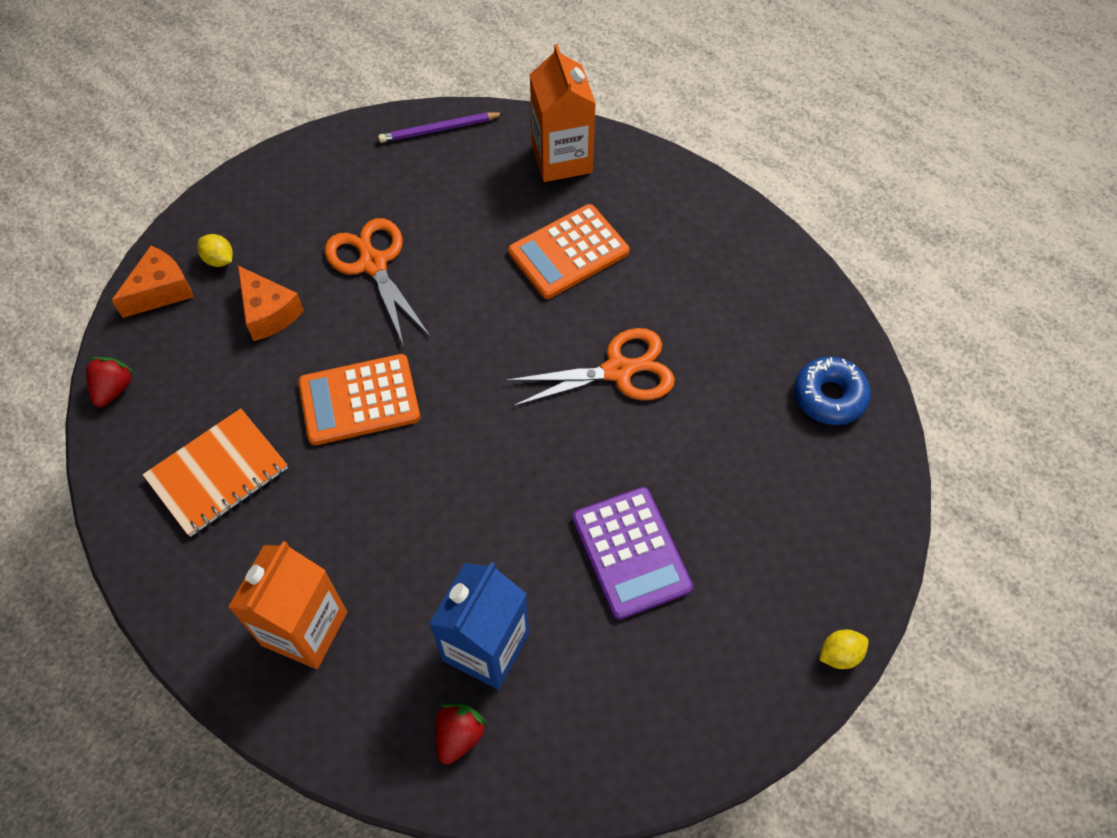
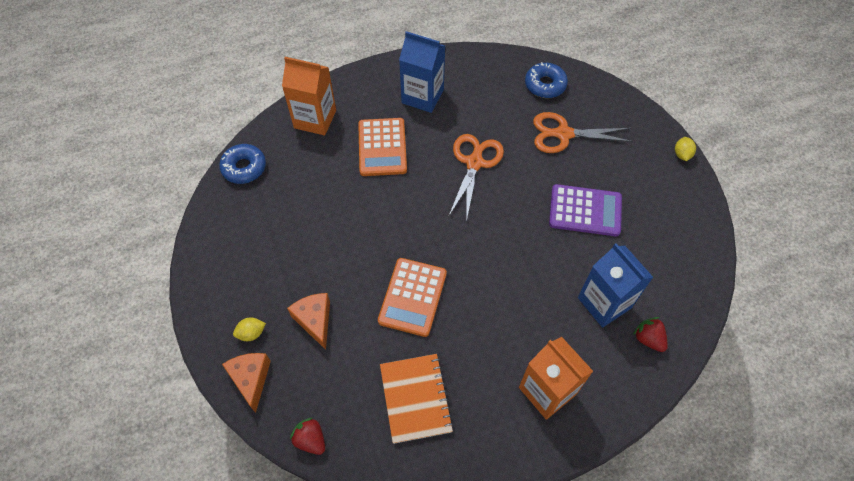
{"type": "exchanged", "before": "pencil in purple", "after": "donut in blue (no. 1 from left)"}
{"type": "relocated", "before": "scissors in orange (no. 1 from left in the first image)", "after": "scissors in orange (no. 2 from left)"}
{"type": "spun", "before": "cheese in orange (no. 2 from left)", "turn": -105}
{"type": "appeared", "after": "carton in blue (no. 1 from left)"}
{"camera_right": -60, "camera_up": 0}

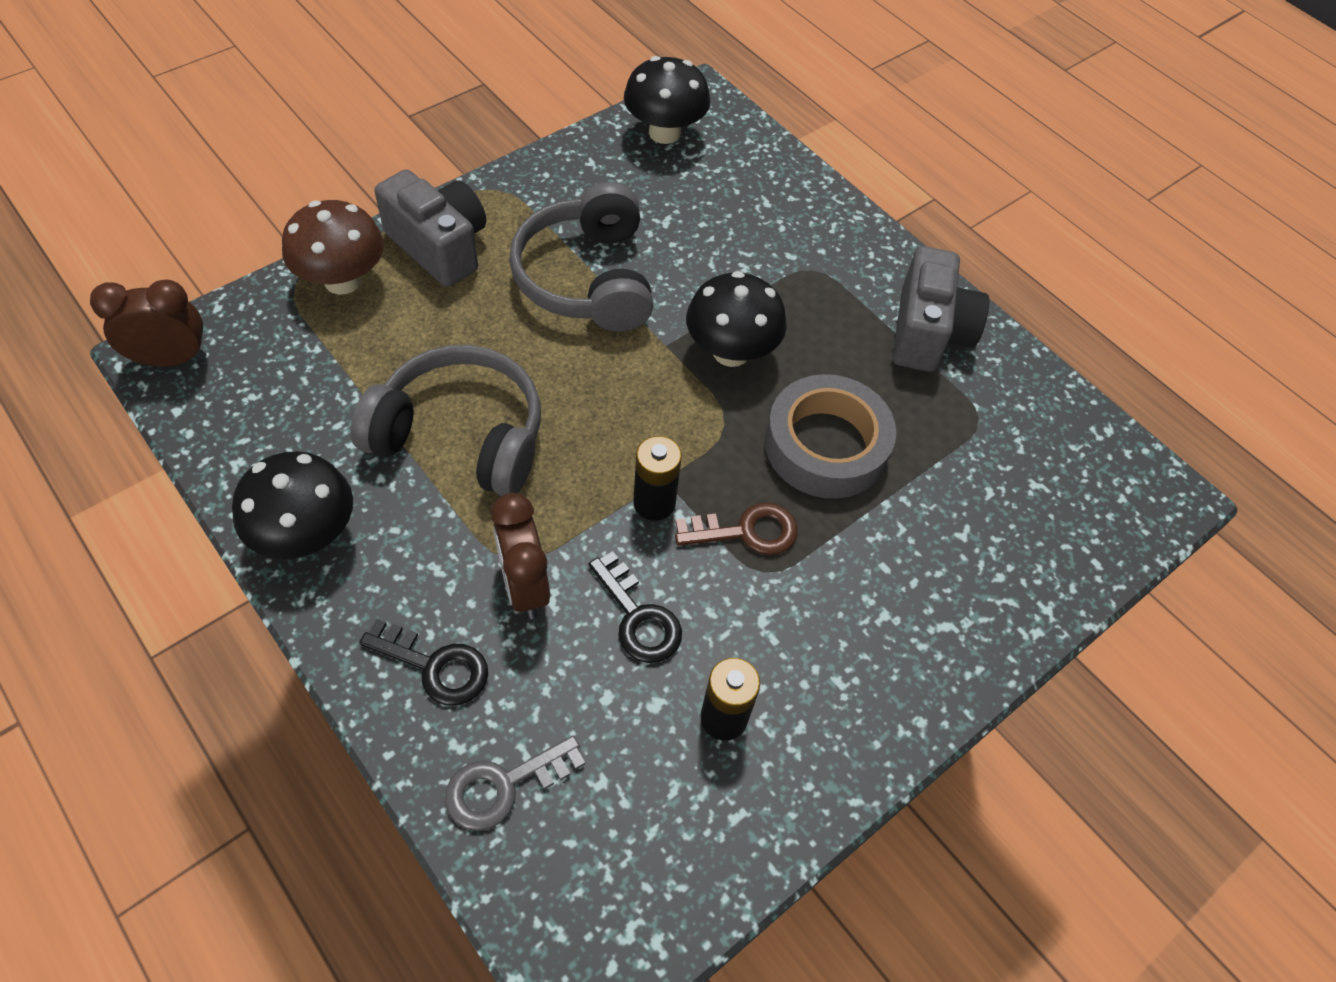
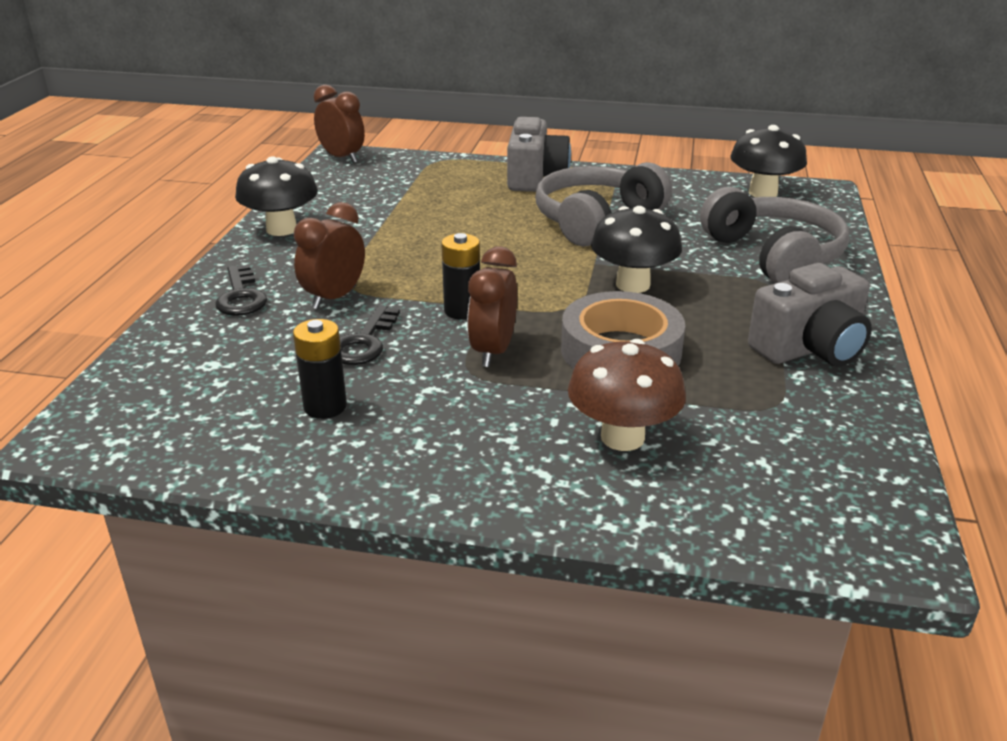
{"type": "relocated", "before": "mushroom in brown"}
{"type": "relocated", "before": "headphones in grey (no. 1 from left in the first image)", "after": "headphones in grey (no. 2 from left)"}
{"type": "exchanged", "before": "key in brown", "after": "clock in brown (no. 3 from left)"}
{"type": "missing", "before": "key in grey"}
{"camera_right": 55, "camera_up": -25}

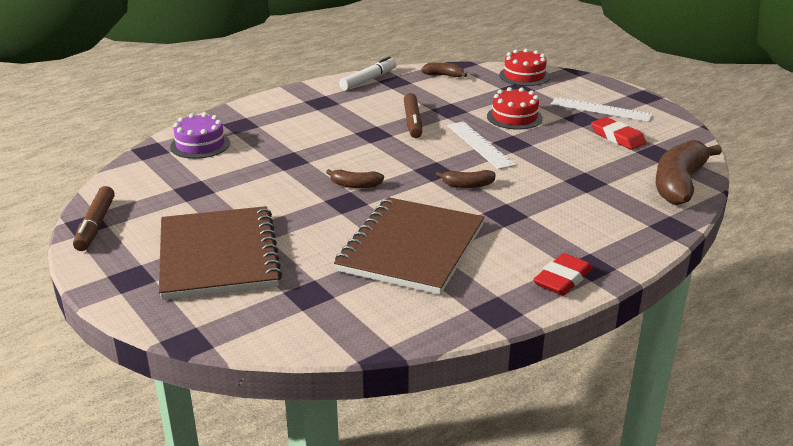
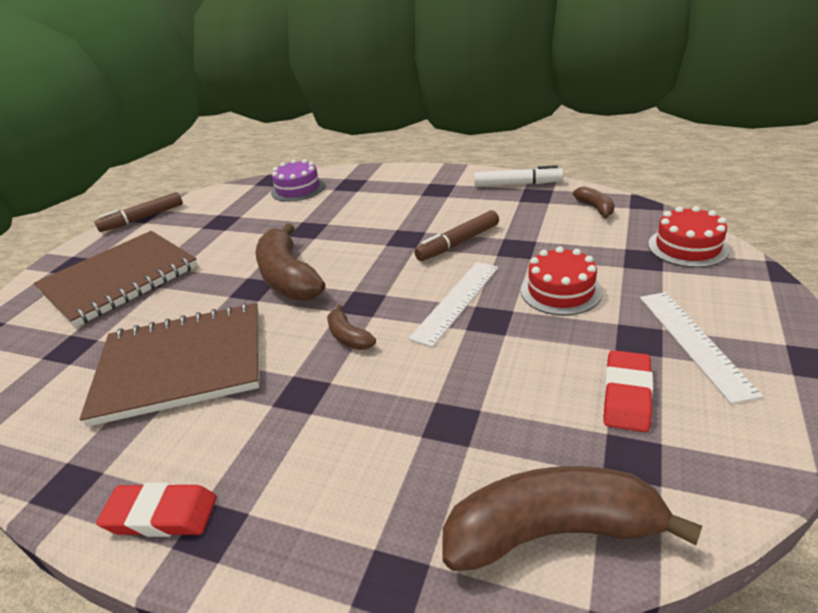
{"type": "size", "before": "banana in brown (no. 1 from left)", "scale": 2.09}
{"camera_right": 60, "camera_up": 5}

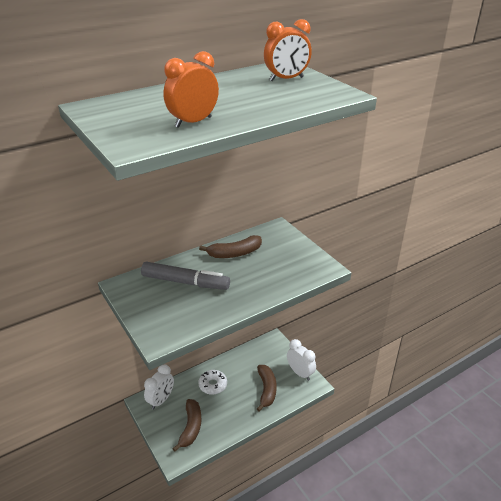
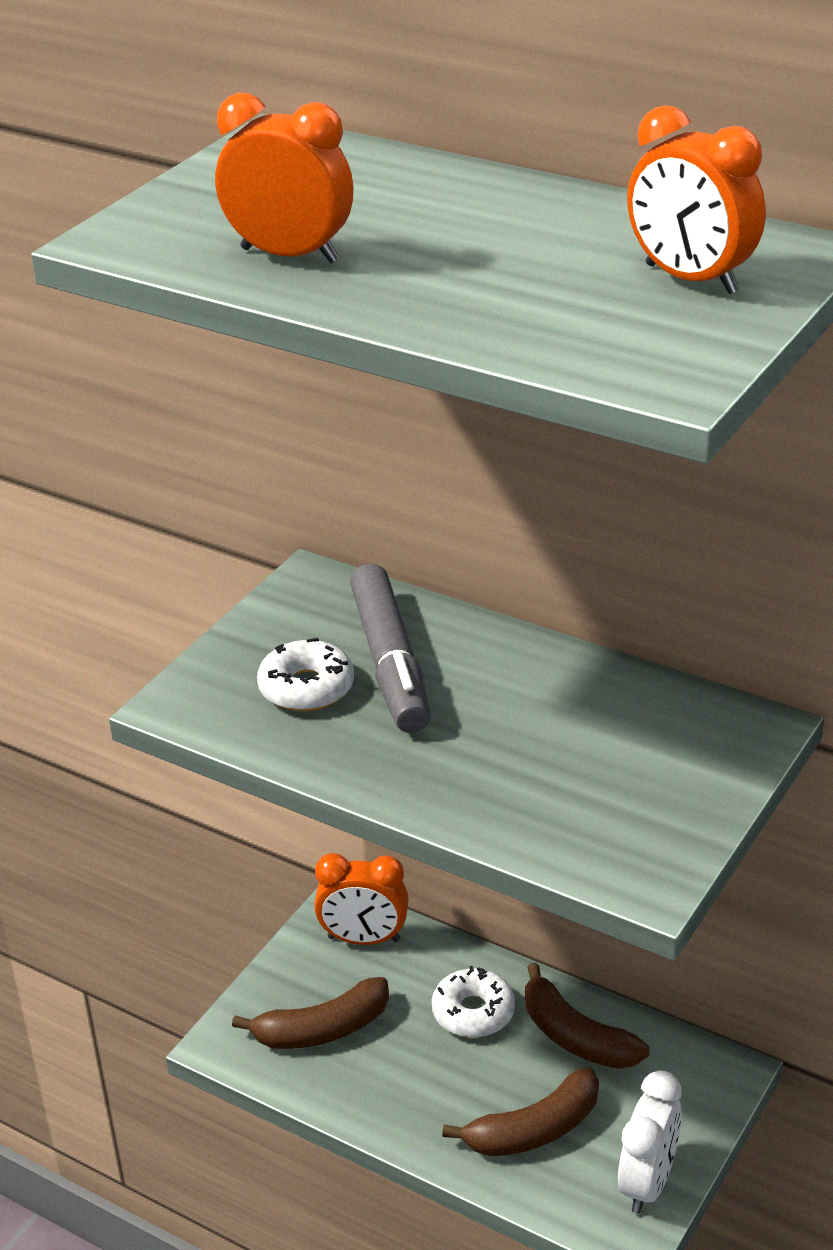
{"type": "relocated", "before": "banana in brown (no. 2 from left in the first image)", "after": "banana in brown (no. 3 from left)"}
{"type": "colour", "before": "clock in white (no. 1 from left)", "after": "clock in orange (no. 2 from left)"}
{"type": "appeared", "after": "donut in white (no. 1 from left)"}
{"camera_right": 65, "camera_up": 0}

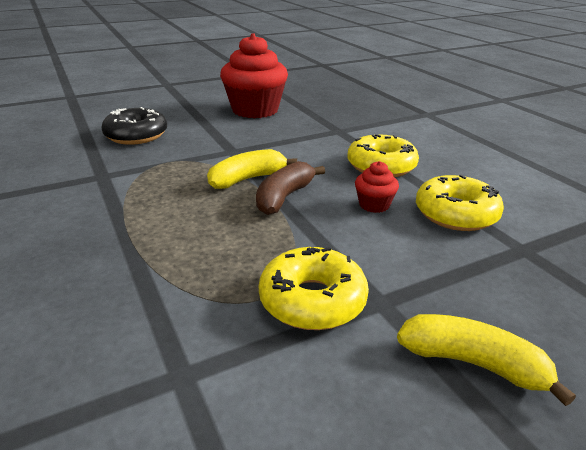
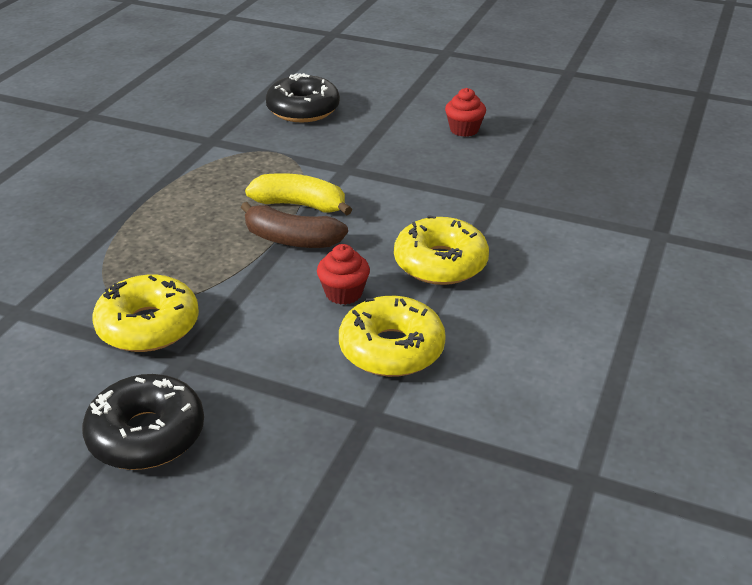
{"type": "size", "before": "cupcake in red (no. 1 from left in the first image)", "scale": 0.45}
{"type": "spun", "before": "banana in brown", "turn": -150}
{"type": "exchanged", "before": "banana in yellow (no. 2 from left)", "after": "donut in black (no. 1 from left)"}
{"camera_right": 50, "camera_up": 5}

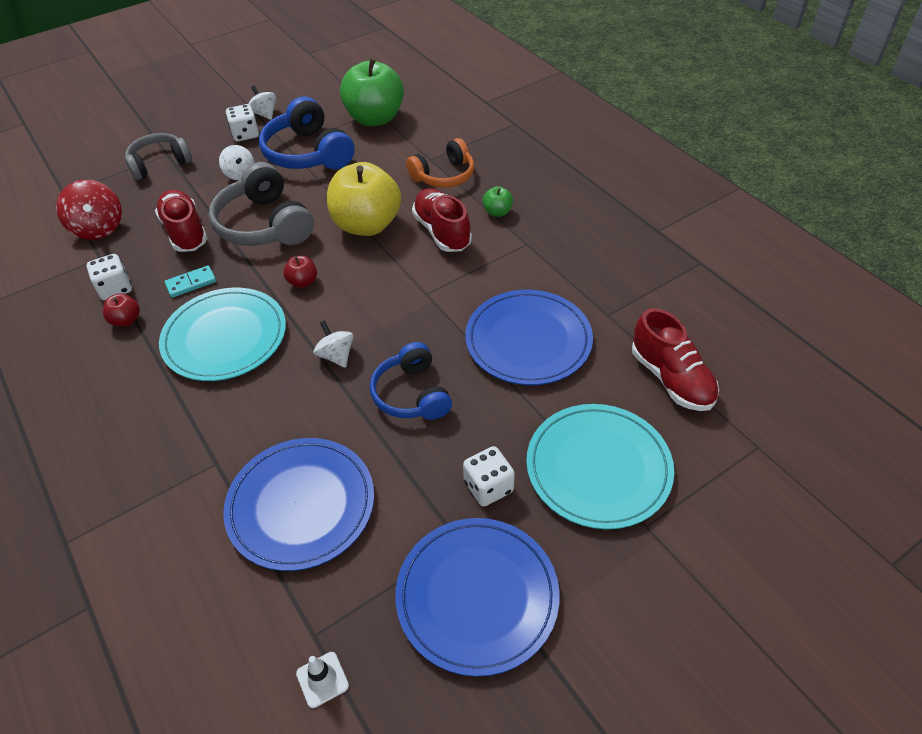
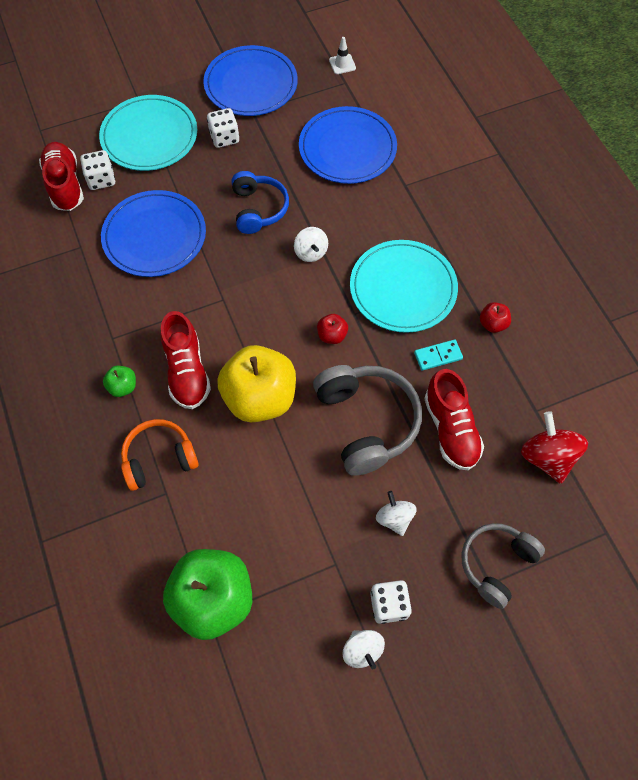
{"type": "missing", "before": "headphones in blue (no. 1 from left)"}
{"type": "spun", "before": "headphones in grey (no. 1 from left in the first image)", "turn": 150}
{"type": "relocated", "before": "dice in white (no. 1 from left)"}
{"camera_right": -170, "camera_up": 15}

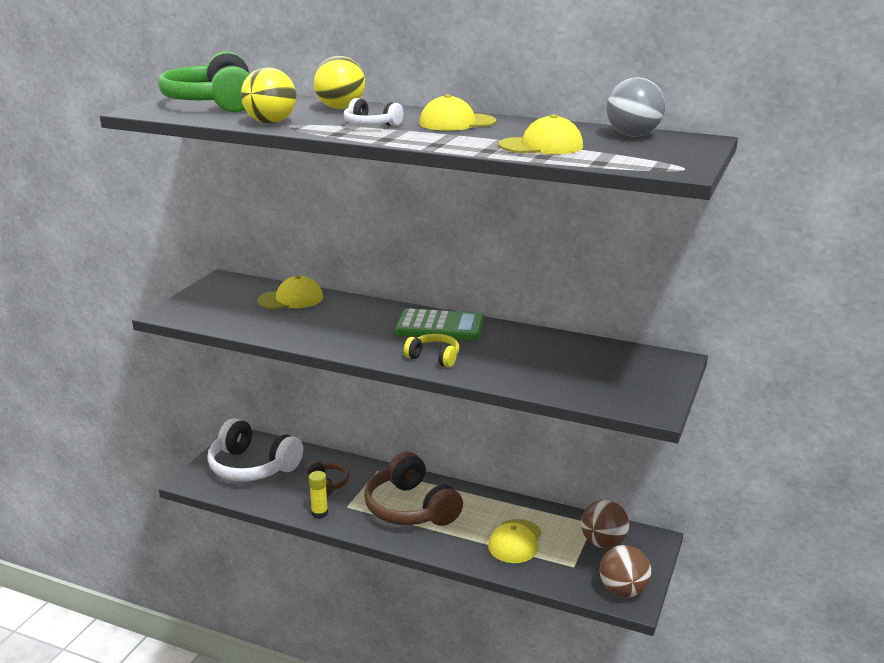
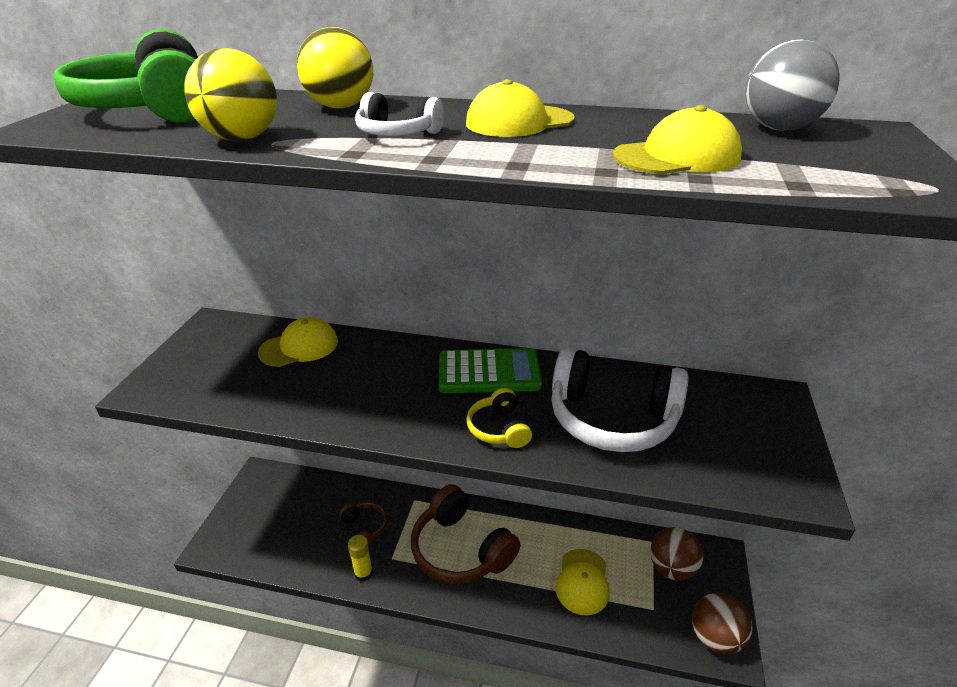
{"type": "spun", "before": "headphones in yellow", "turn": -120}
{"type": "relocated", "before": "headphones in white (no. 1 from left in the first image)", "after": "headphones in white (no. 2 from left)"}
{"camera_right": -10, "camera_up": 10}

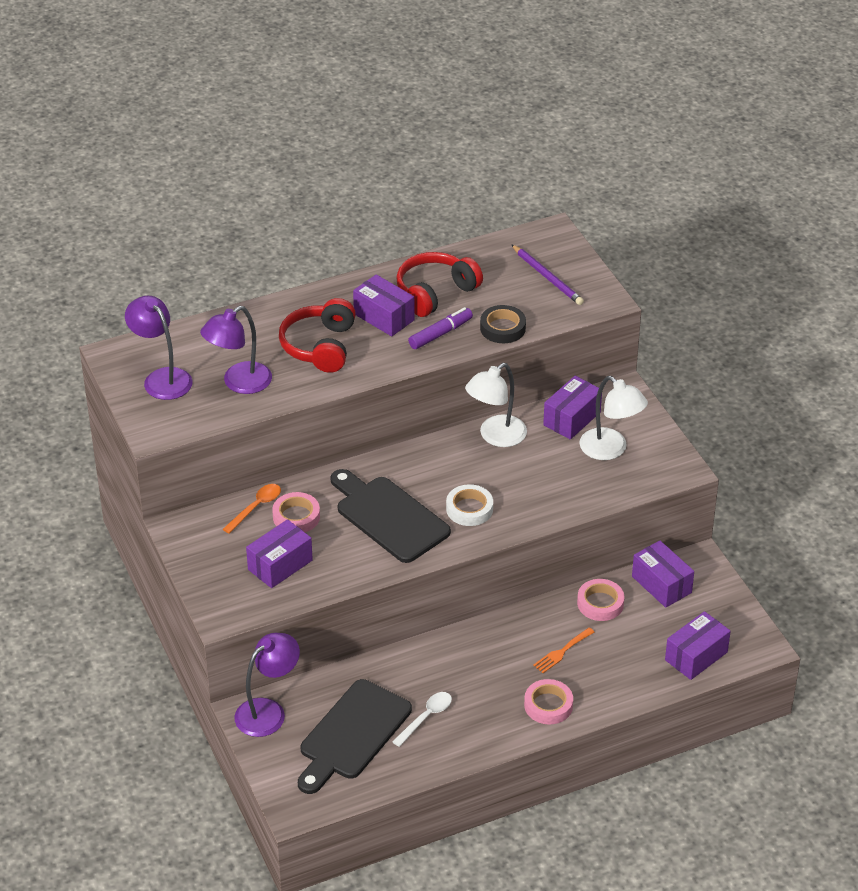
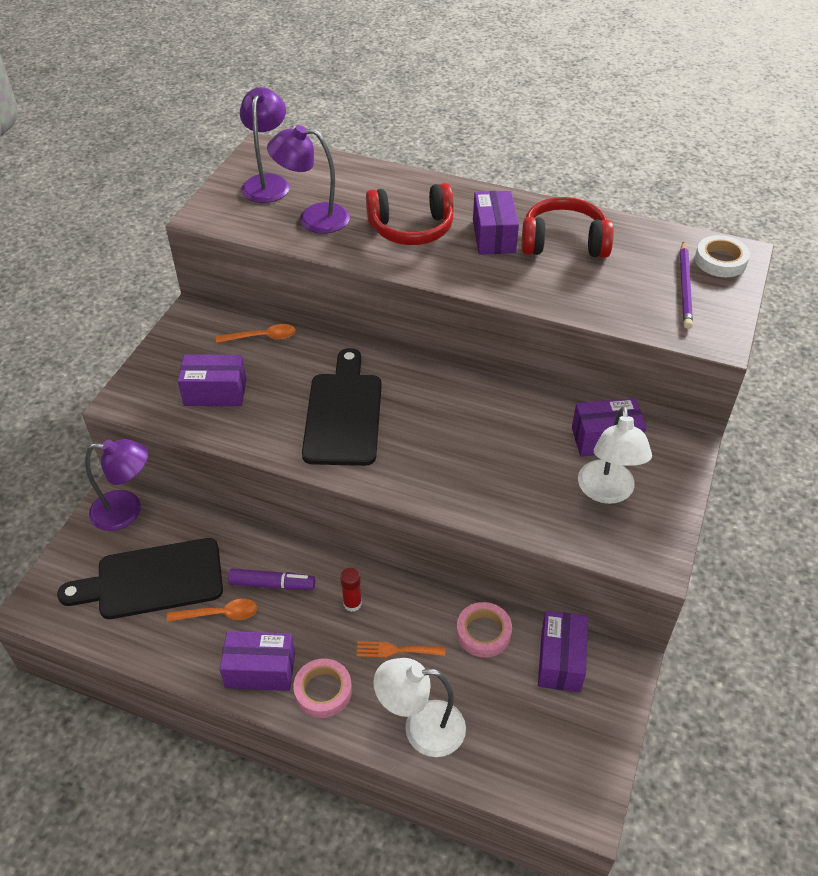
{"type": "spun", "before": "headphones in red (no. 1 from left)", "turn": -150}
{"type": "missing", "before": "tape in black"}
{"type": "relocated", "before": "marker in purple"}
{"type": "relocated", "before": "lamp in white (no. 1 from left)"}
{"type": "relocated", "before": "tape in white"}
{"type": "missing", "before": "tape in pink (no. 1 from left)"}
{"type": "relocated", "before": "box in purple (no. 5 from left in the first image)", "after": "box in purple (no. 2 from left)"}
{"type": "colour", "before": "spoon in white", "after": "spoon in orange (no. 1 from left)"}
{"type": "appeared", "after": "glue stick in red"}
{"camera_right": 45, "camera_up": 5}

